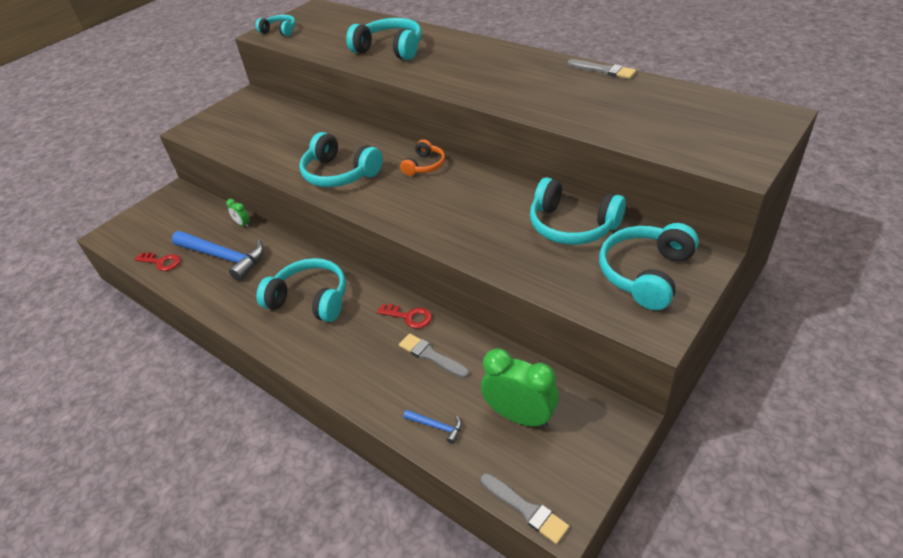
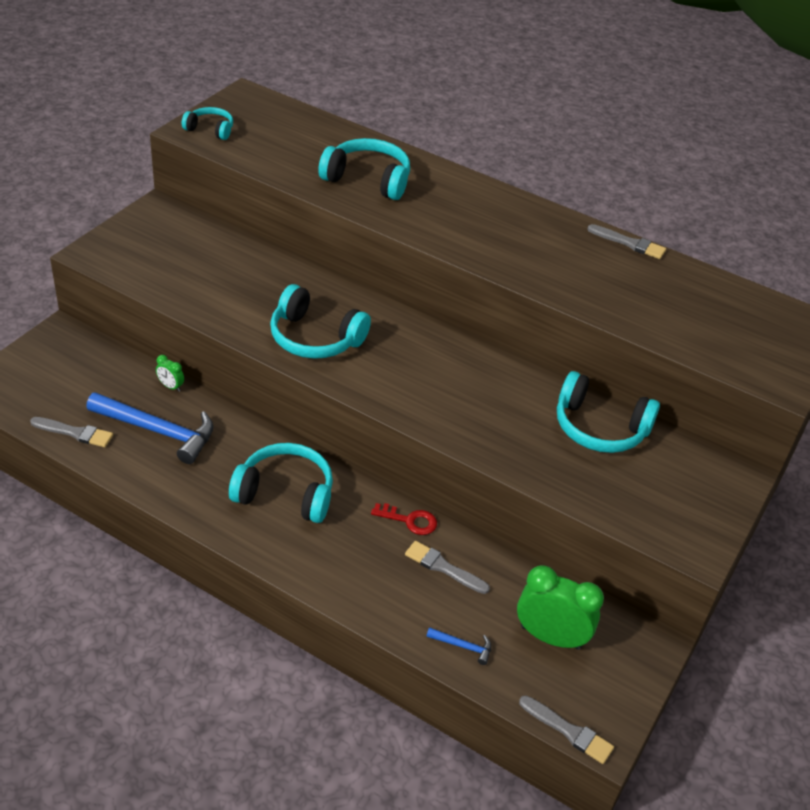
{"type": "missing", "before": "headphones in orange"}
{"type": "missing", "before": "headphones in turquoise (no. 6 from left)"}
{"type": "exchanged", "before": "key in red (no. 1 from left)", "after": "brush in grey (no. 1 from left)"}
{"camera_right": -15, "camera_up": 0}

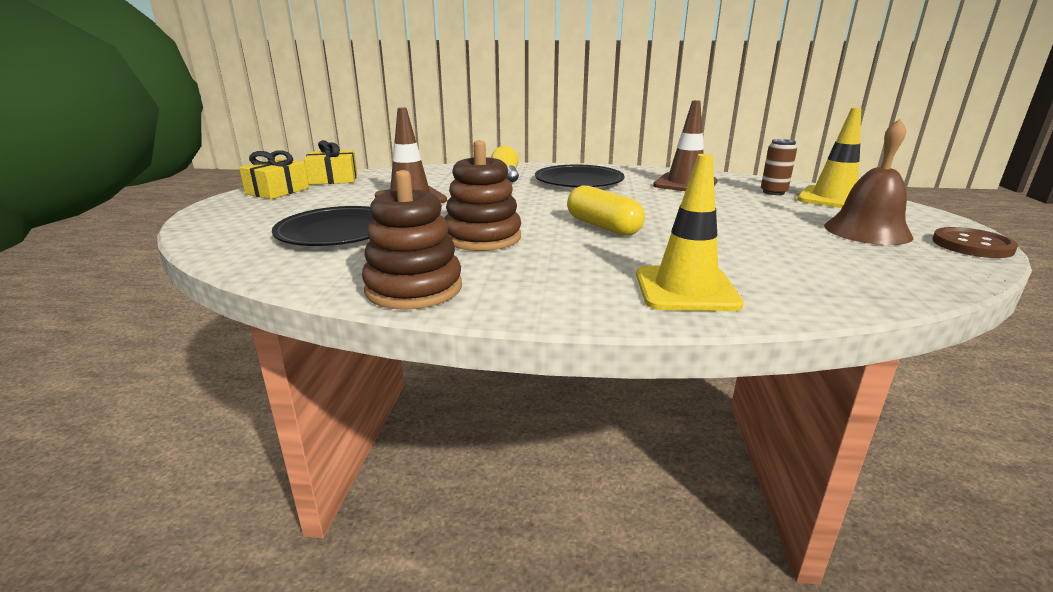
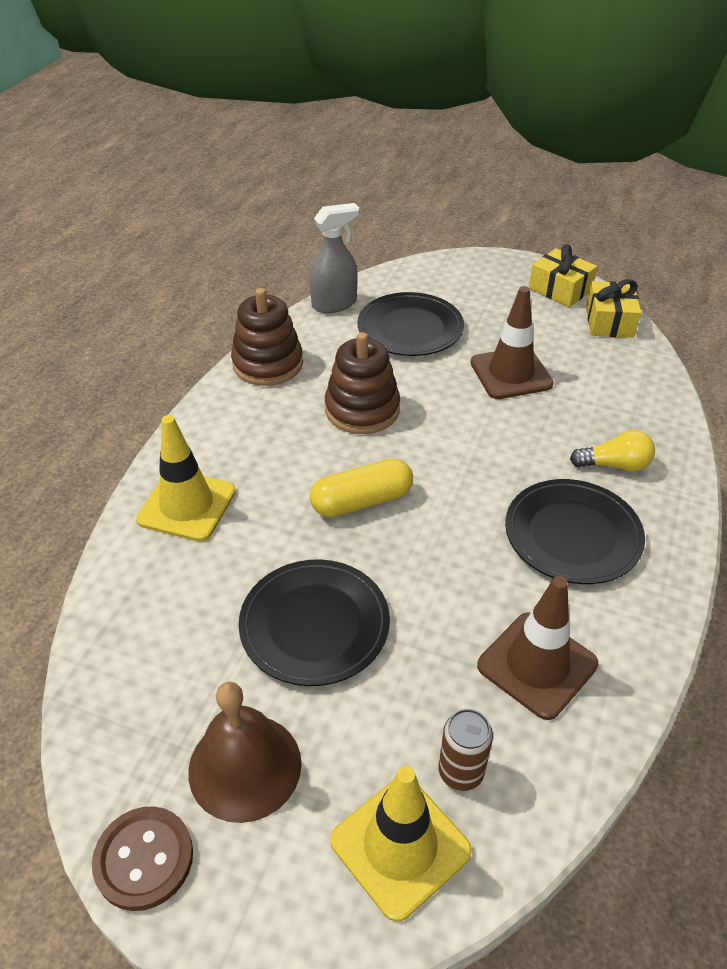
{"type": "appeared", "after": "spray bottle in grey"}
{"type": "appeared", "after": "plate in black (no. 1 from left)"}
{"camera_right": 105, "camera_up": 20}

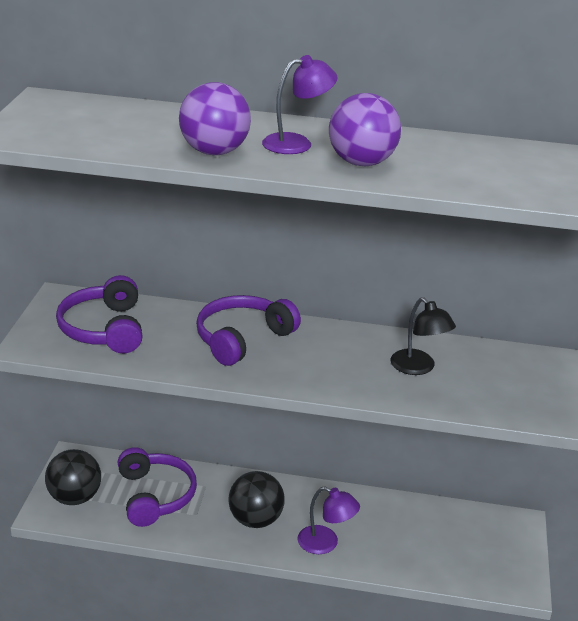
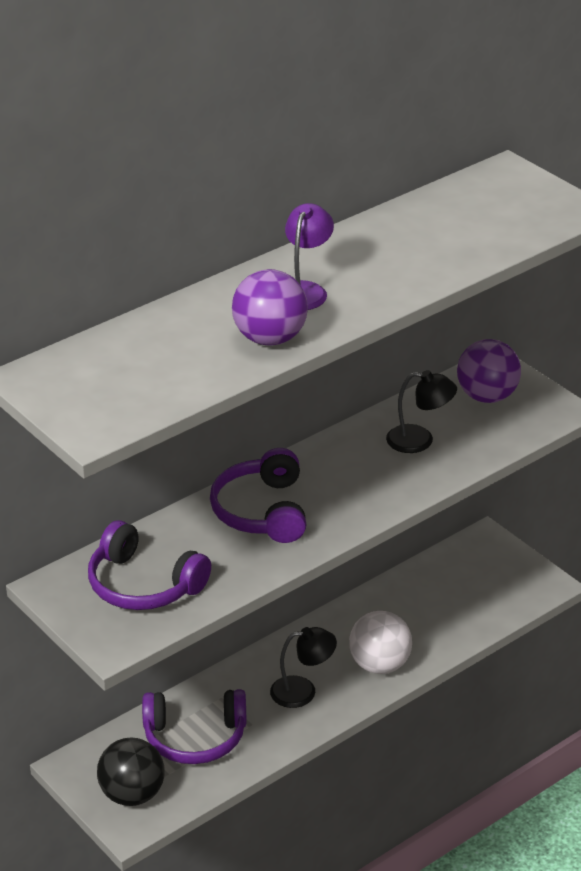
{"type": "relocated", "before": "ball in purple (no. 2 from left)"}
{"type": "spun", "before": "headphones in purple (no. 2 from left)", "turn": 150}
{"type": "exchanged", "before": "ball in black (no. 2 from left)", "after": "lamp in black (no. 1 from left)"}
{"type": "exchanged", "before": "lamp in purple (no. 2 from left)", "after": "ball in white"}
{"camera_right": -45, "camera_up": 5}

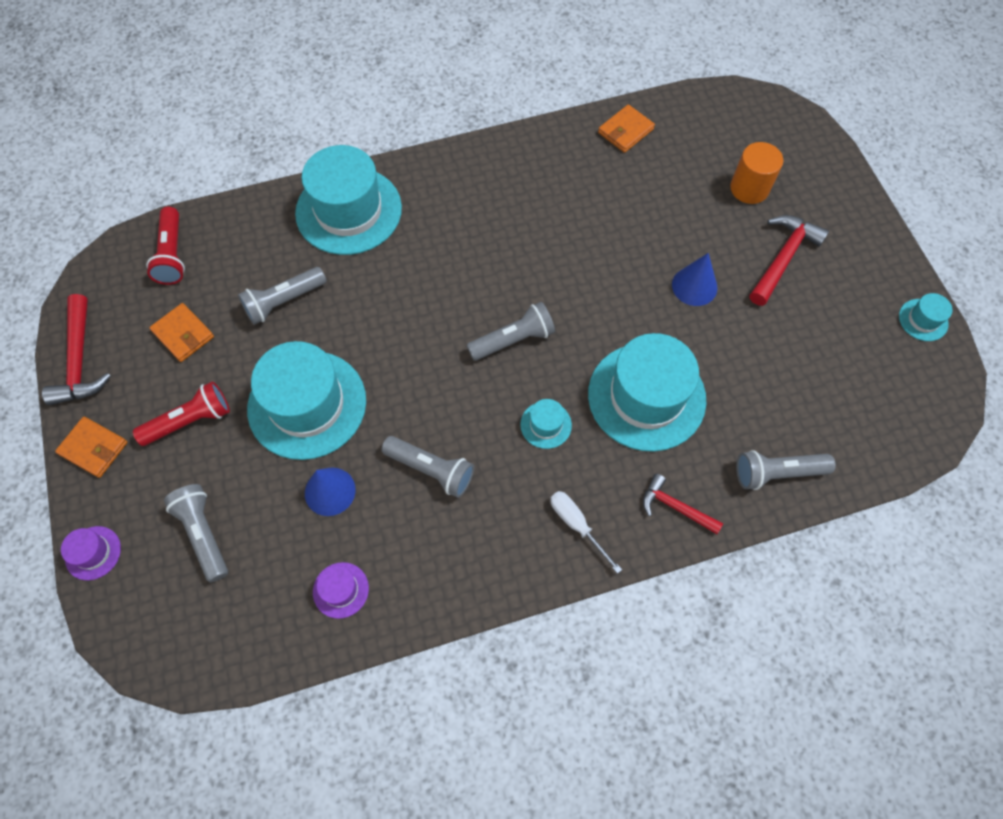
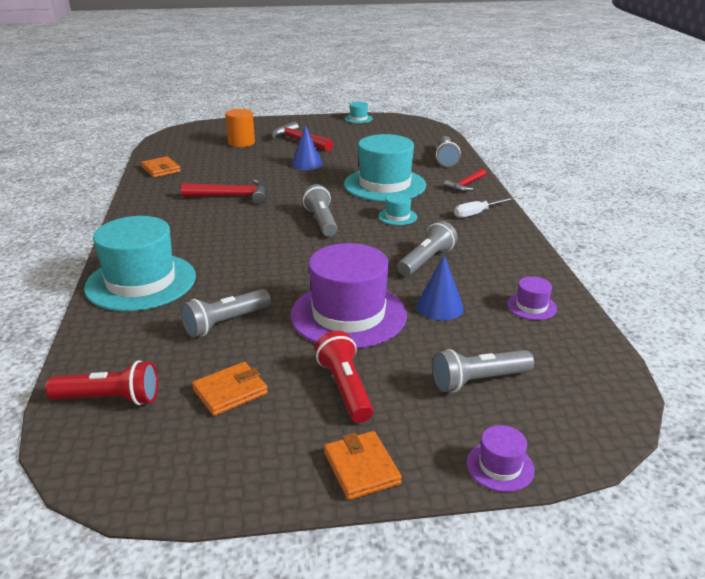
{"type": "spun", "before": "flashlight in grey (no. 2 from left in the first image)", "turn": 75}
{"type": "relocated", "before": "hammer in red (no. 1 from left)"}
{"type": "colour", "before": "hat in turquoise (no. 1 from left)", "after": "hat in purple (no. 1 from left)"}
{"type": "spun", "before": "wallet in orange (no. 1 from left in the first image)", "turn": -60}
{"camera_right": -80, "camera_up": -35}

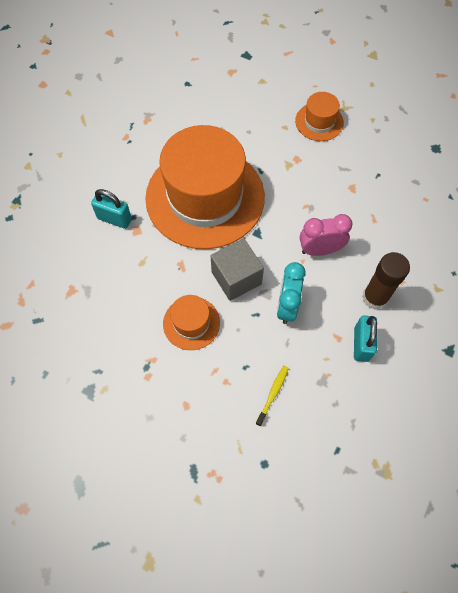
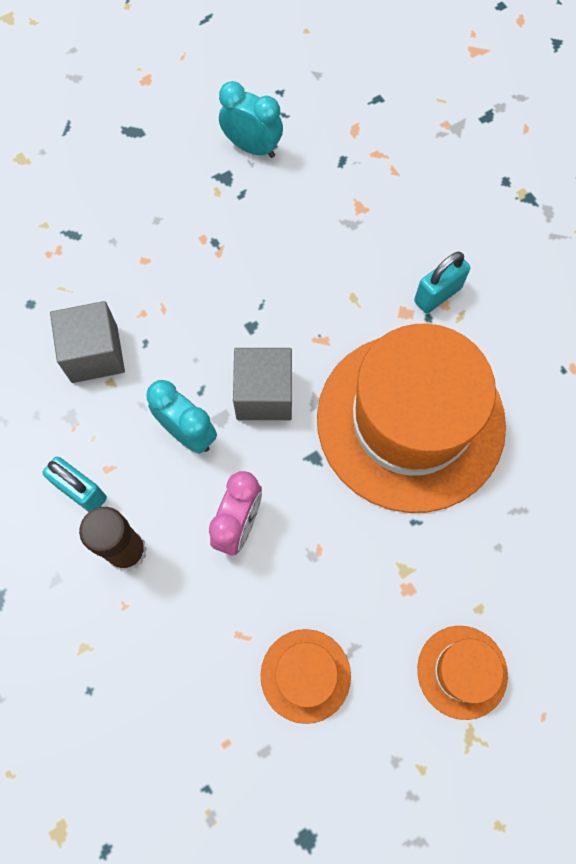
{"type": "relocated", "before": "hat in orange (no. 1 from left)"}
{"type": "exchanged", "before": "toothbrush in yellow", "after": "cube in grey (no. 1 from left)"}
{"type": "appeared", "after": "clock in turquoise (no. 2 from left)"}
{"camera_right": 120, "camera_up": 5}

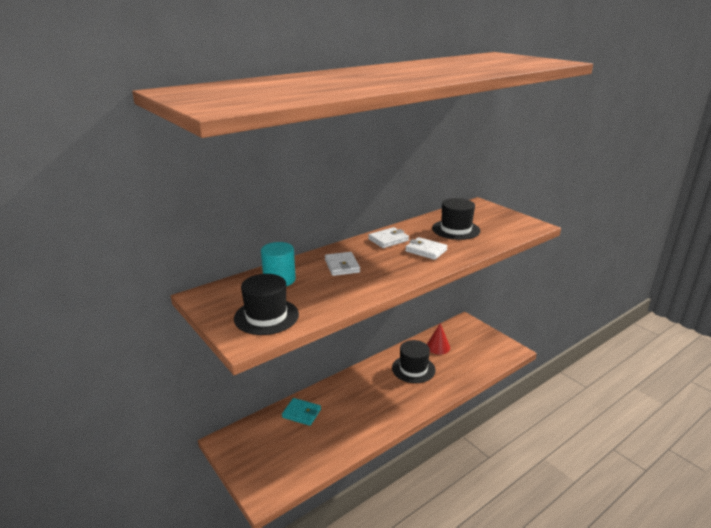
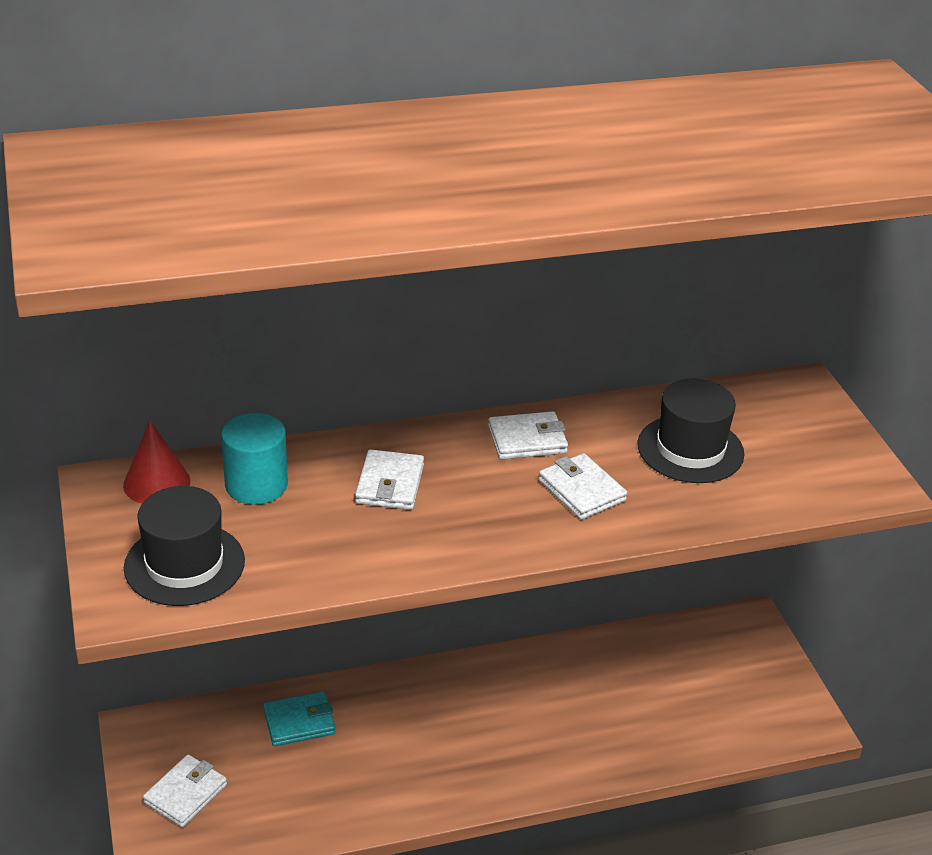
{"type": "relocated", "before": "cone in red"}
{"type": "missing", "before": "hat in black (no. 2 from left)"}
{"type": "spun", "before": "wallet in turquoise", "turn": -60}
{"type": "appeared", "after": "wallet in white (no. 1 from left)"}
{"camera_right": 20, "camera_up": 10}

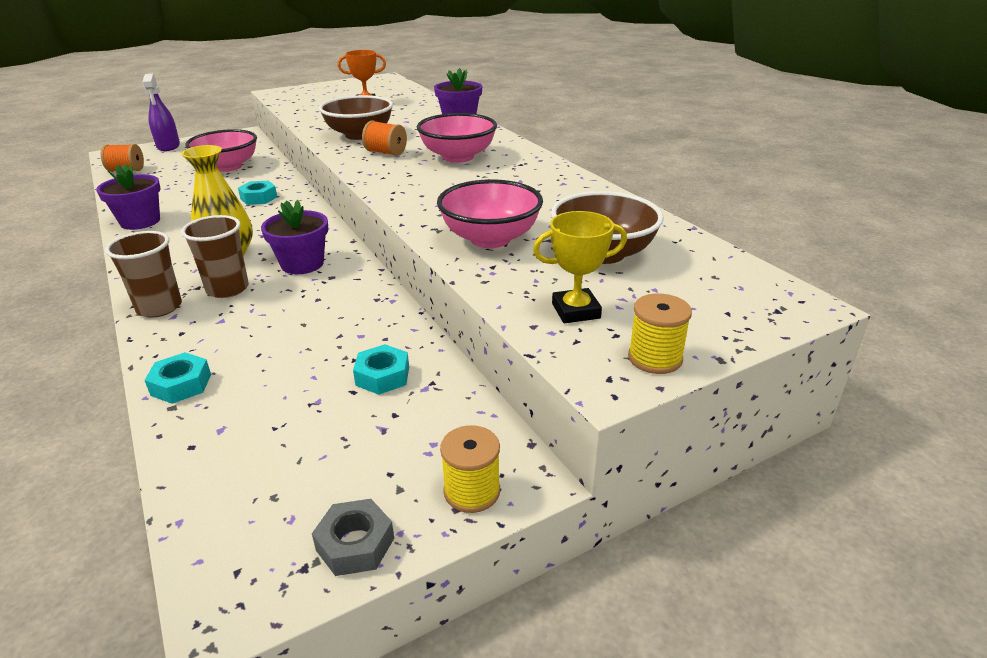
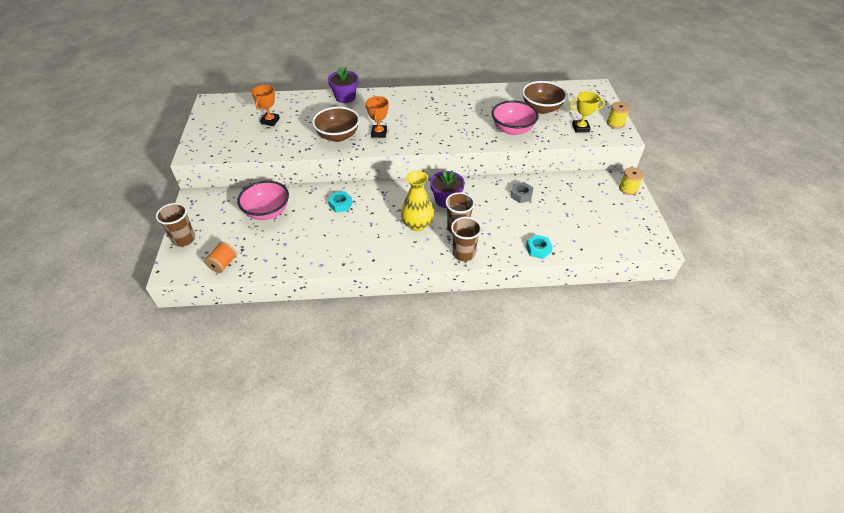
{"type": "exchanged", "before": "spray bottle in purple", "after": "cup in brown (no. 1 from left)"}
{"type": "missing", "before": "bowl in pink (no. 2 from left)"}
{"type": "exchanged", "before": "spool in orange (no. 2 from left)", "after": "trophy in orange (no. 2 from left)"}
{"type": "missing", "before": "flower pot in purple (no. 1 from left)"}
{"type": "spun", "before": "trophy in yellow", "turn": 75}
{"type": "missing", "before": "nut in turquoise (no. 3 from left)"}
{"type": "relocated", "before": "nut in grey"}
{"camera_right": -65, "camera_up": 15}

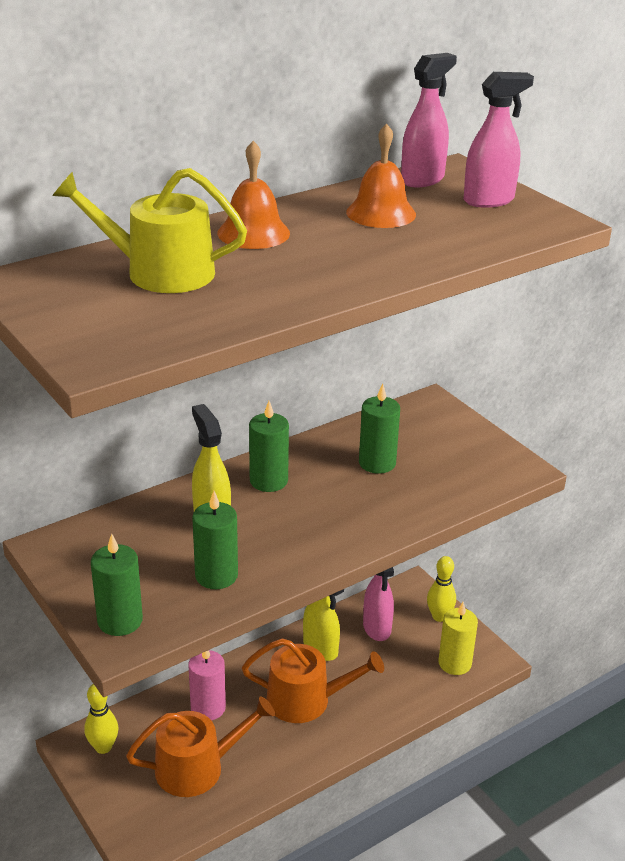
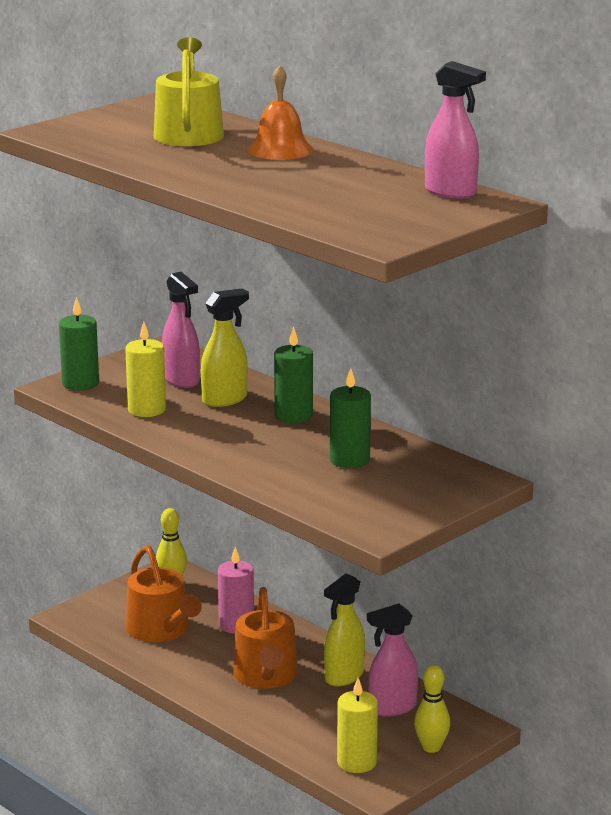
{"type": "relocated", "before": "spray bottle in pink (no. 3 from left in the first image)", "after": "spray bottle in pink (no. 1 from left)"}
{"type": "missing", "before": "bell in orange (no. 2 from left)"}
{"type": "colour", "before": "candle in green (no. 2 from left)", "after": "candle in yellow (no. 1 from left)"}
{"camera_right": 80, "camera_up": -10}

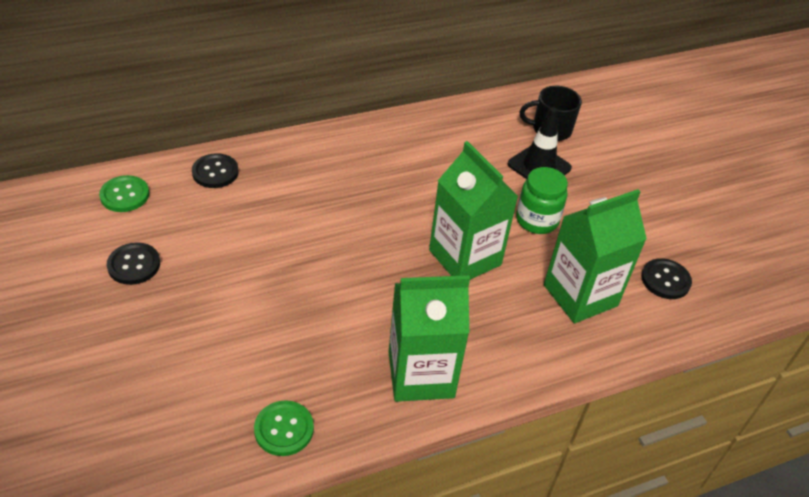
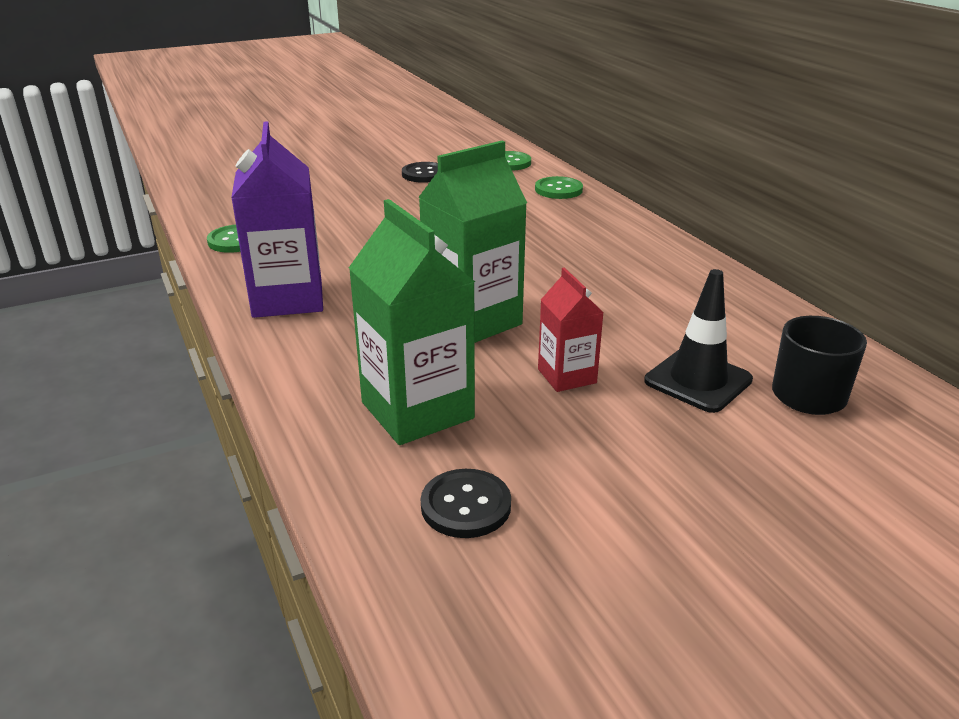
{"type": "colour", "before": "button in black (no. 2 from left)", "after": "button in green (no. 3 from left)"}
{"type": "exchanged", "before": "jar in green", "after": "carton in red"}
{"type": "colour", "before": "carton in green (no. 1 from left)", "after": "carton in purple"}
{"camera_right": 90, "camera_up": -15}

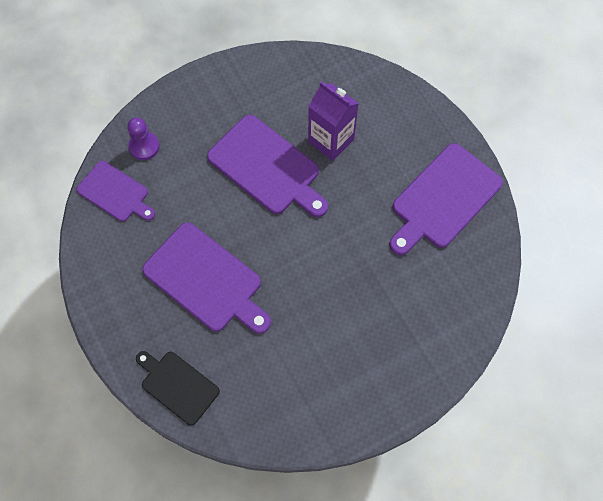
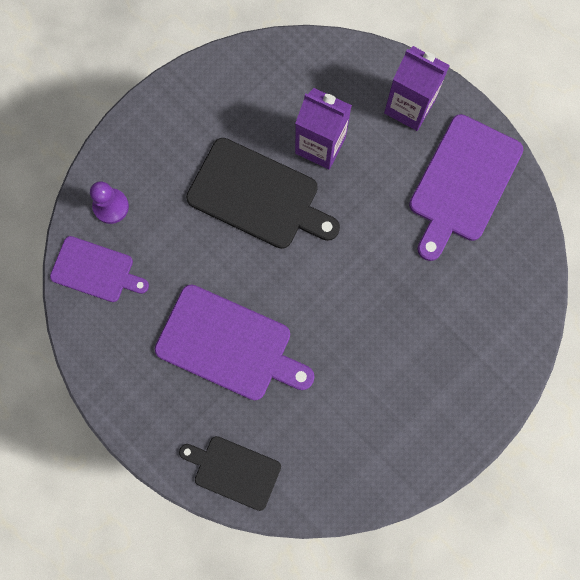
{"type": "colour", "before": "cutting board in purple (no. 3 from left)", "after": "cutting board in black (no. 2 from left)"}
{"type": "appeared", "after": "carton in purple (no. 2 from left)"}
{"camera_right": -15, "camera_up": 10}

